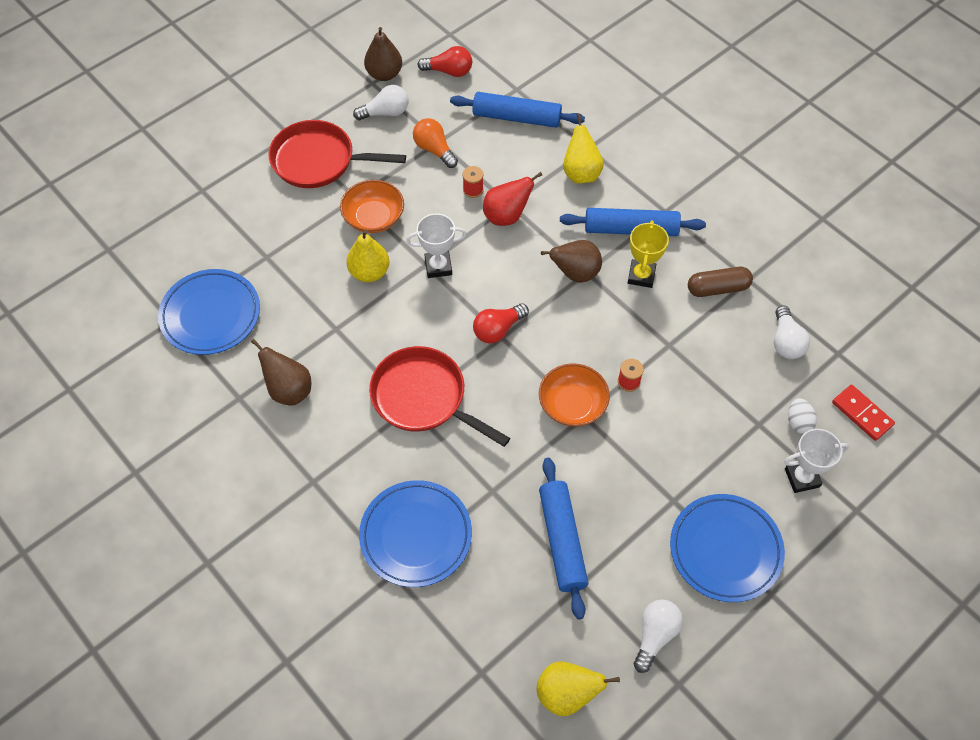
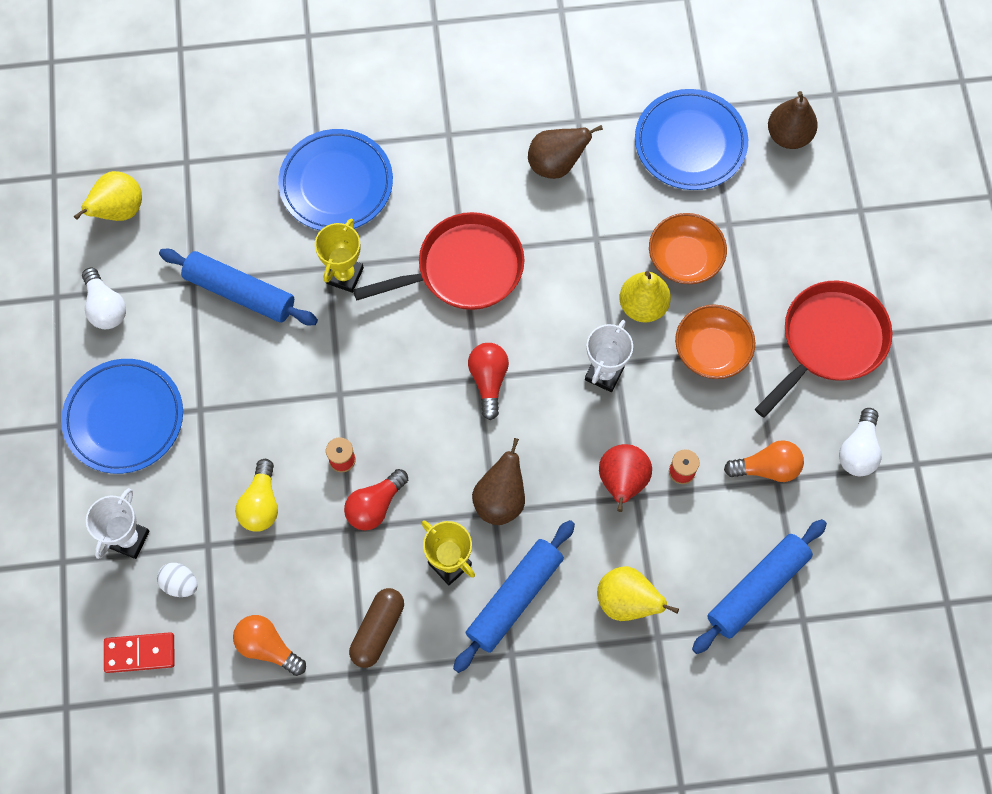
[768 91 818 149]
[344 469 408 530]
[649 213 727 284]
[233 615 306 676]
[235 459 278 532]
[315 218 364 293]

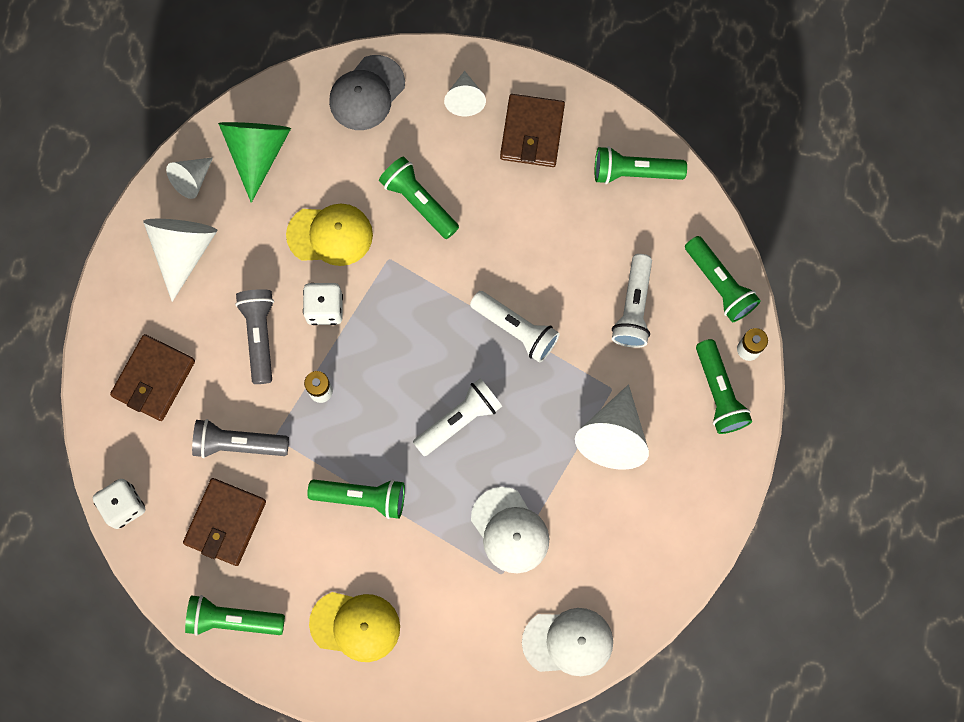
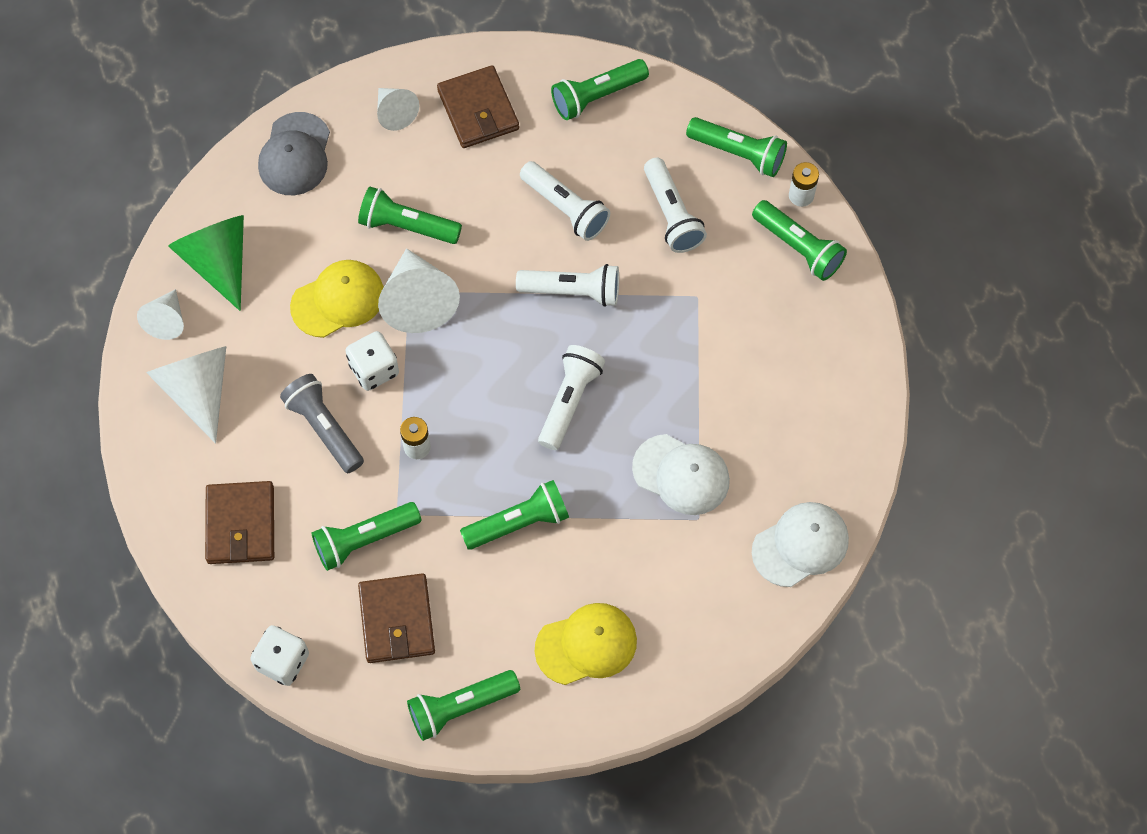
[312 502 421 571]
[378 248 460 333]
[520 161 610 241]

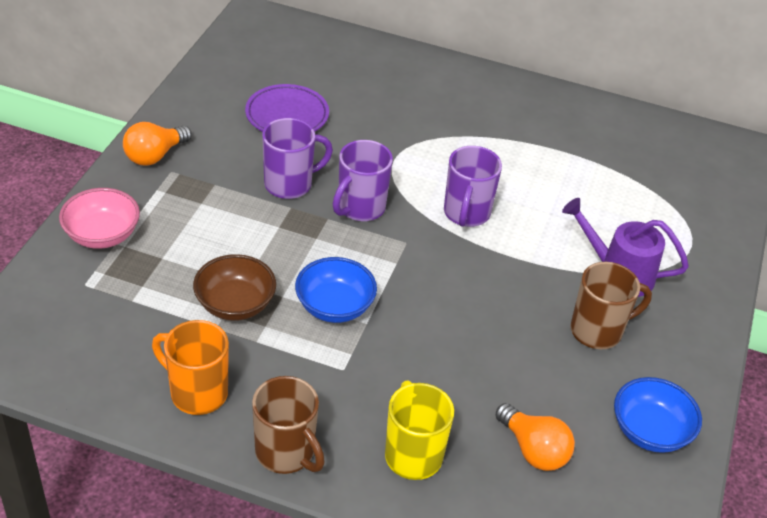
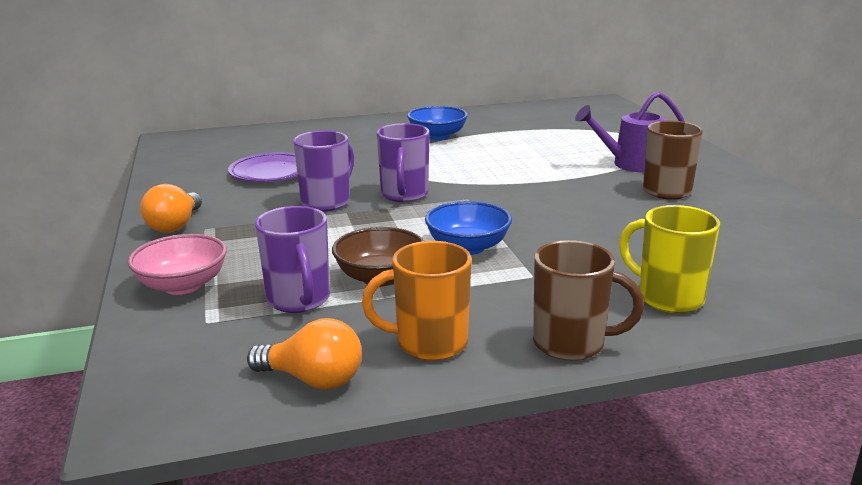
[255 206 330 313]
[247 318 362 390]
[407 106 468 140]

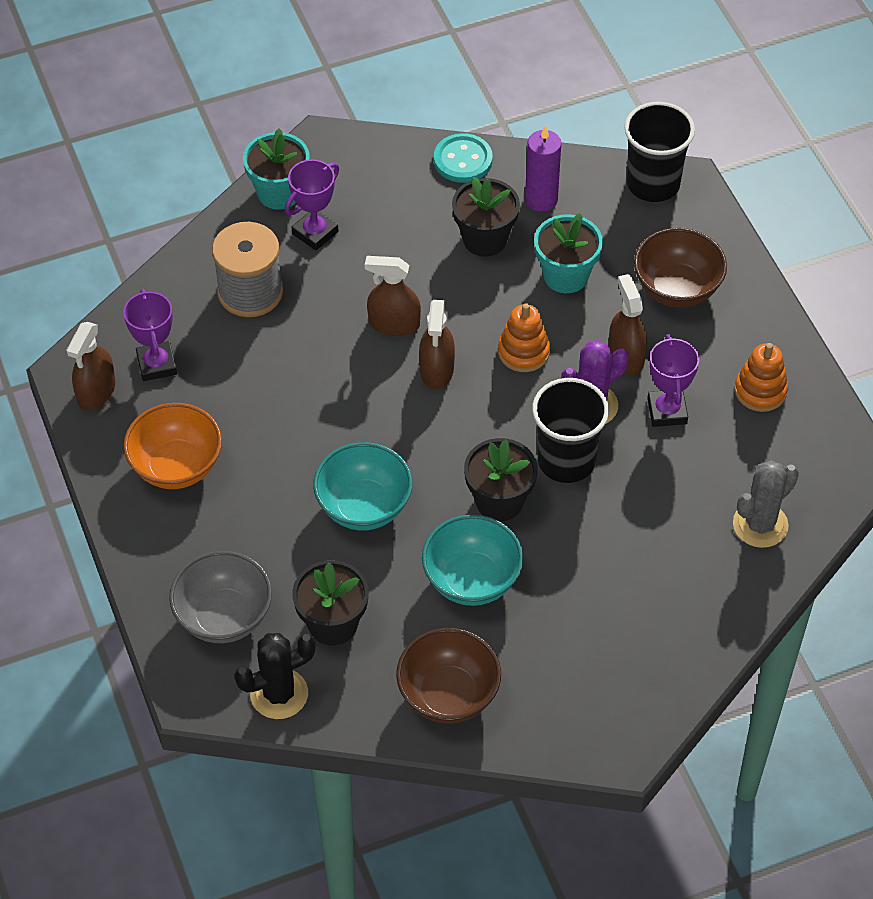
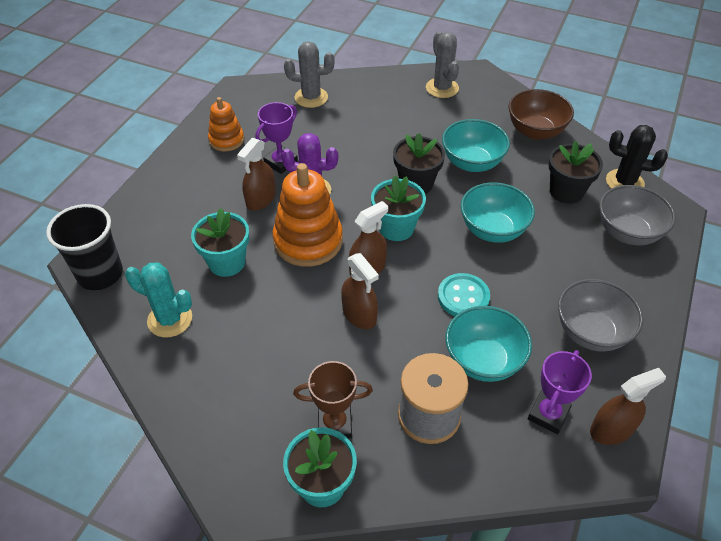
[558 279 643 351]
[293 361 373 438]
[438 273 490 316]
[452 177 520 257] (first image)
[273 163 343 267]
[125 262 192 337]
[532 378 609 483] (first image)
[634 228 727 308] (first image)
[371 176 426 241]
[426 31 459 98]
[446 306 532 382]

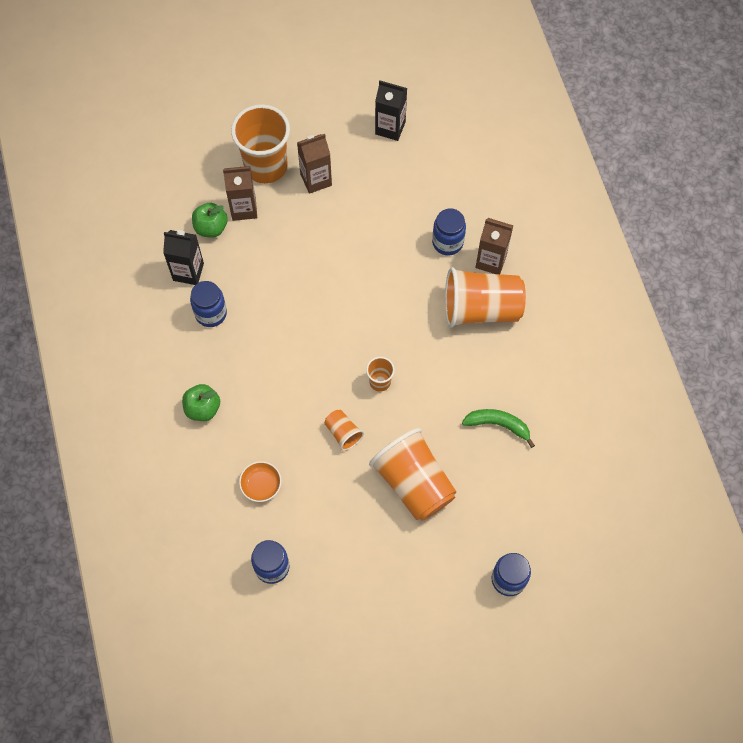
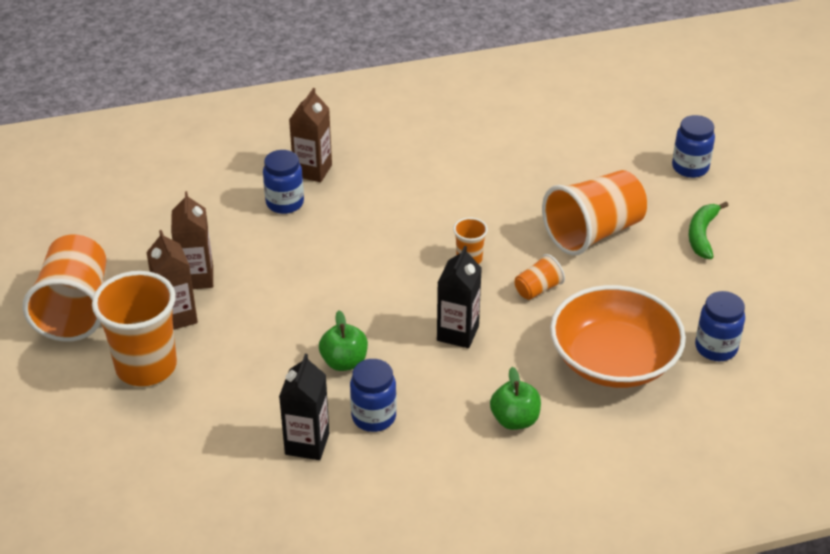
[319 311 368 371]
[171 191 213 289]
[550 285 686 388]
[437 246 482 348]
[22 234 106 342]
[689 202 729 259]

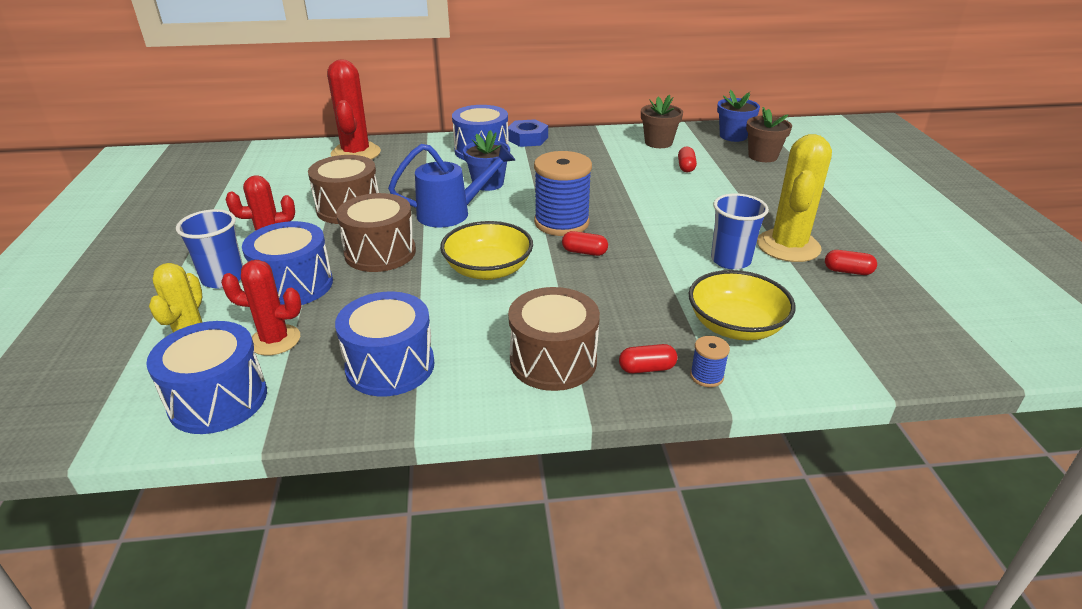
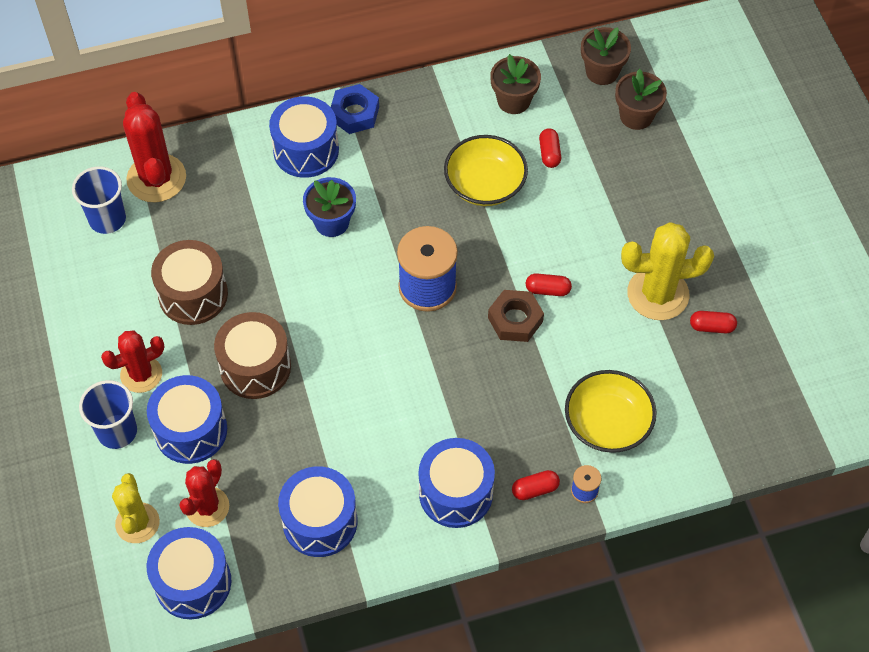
[179 459 229 527]
[388 144 516 228] (first image)
[444 135 528 206]
[419 438 495 528]
[526 273 572 296]
[72 166 126 234]
[581 27 631 85]
[621 222 714 320]
[488 290 544 342]

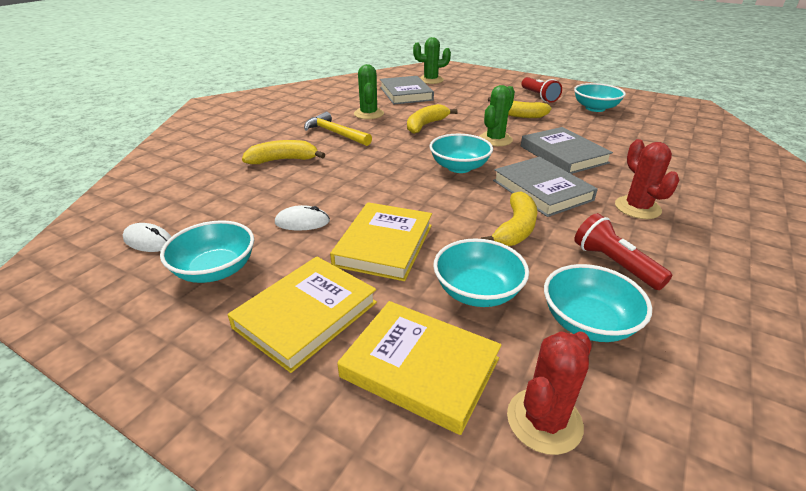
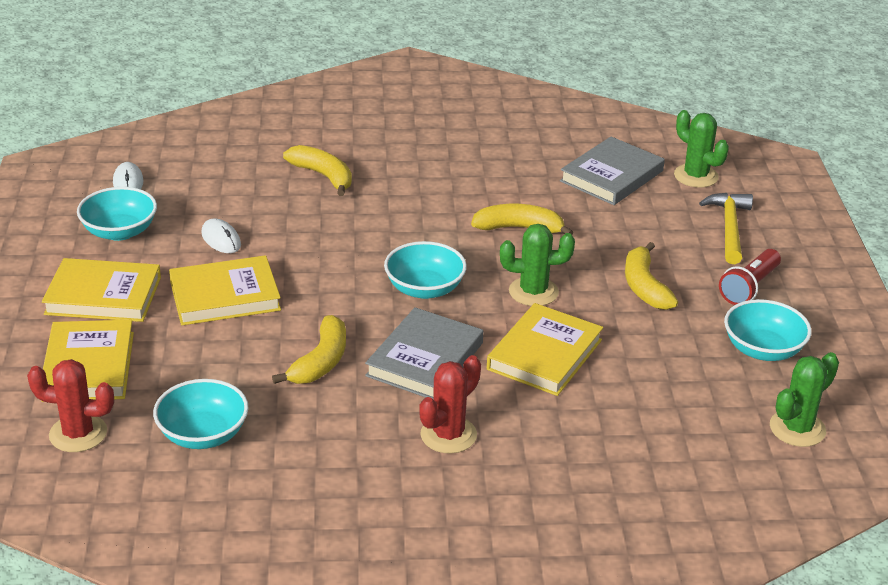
[699 193 753 264]
[770 352 839 447]
[433 239 529 307] (first image)
[272 315 346 384]
[487 303 603 396]
[574 213 672 290] (first image)

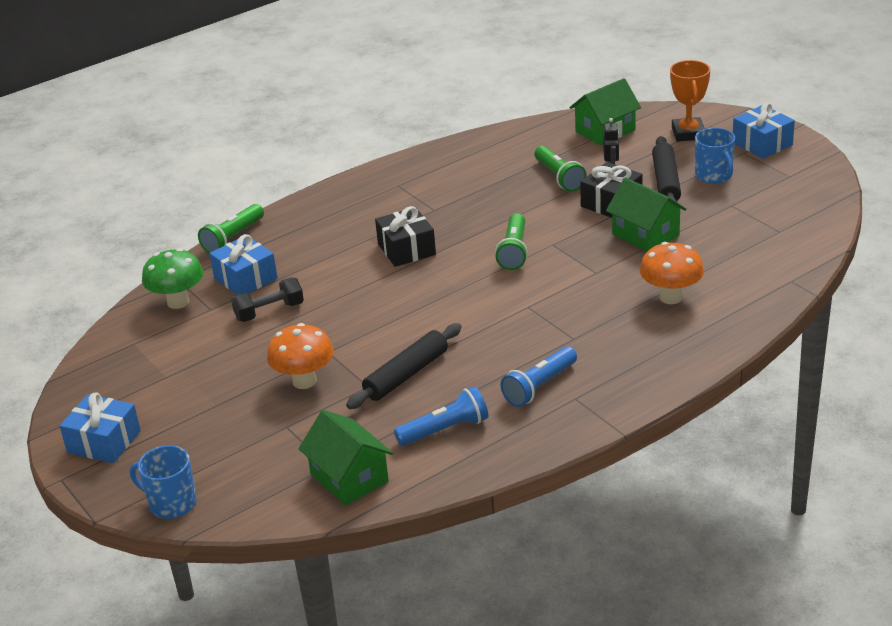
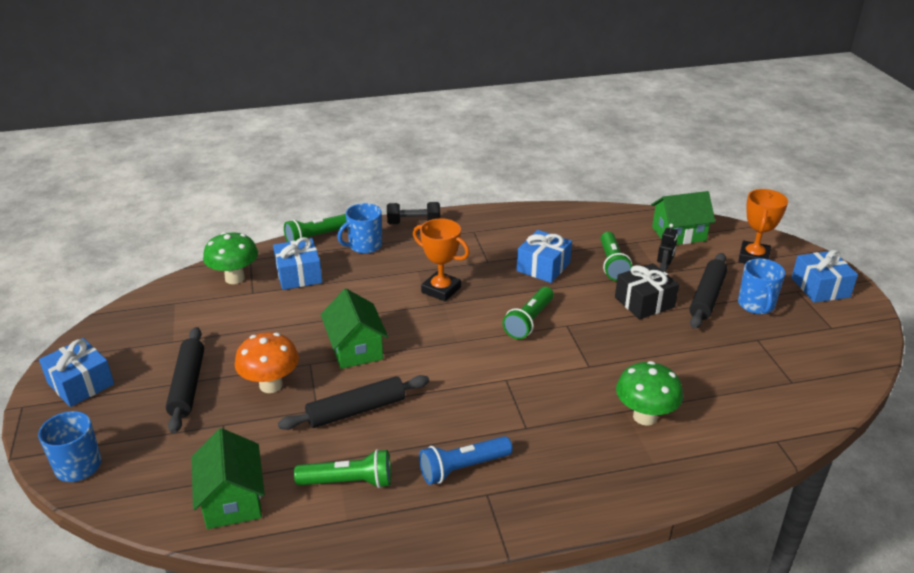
[387 202 440 224]
[413 218 470 302]
[294 449 391 488]
[321 289 388 369]
[616 361 683 426]
[166 327 204 434]
[337 203 382 254]
[517 230 572 283]

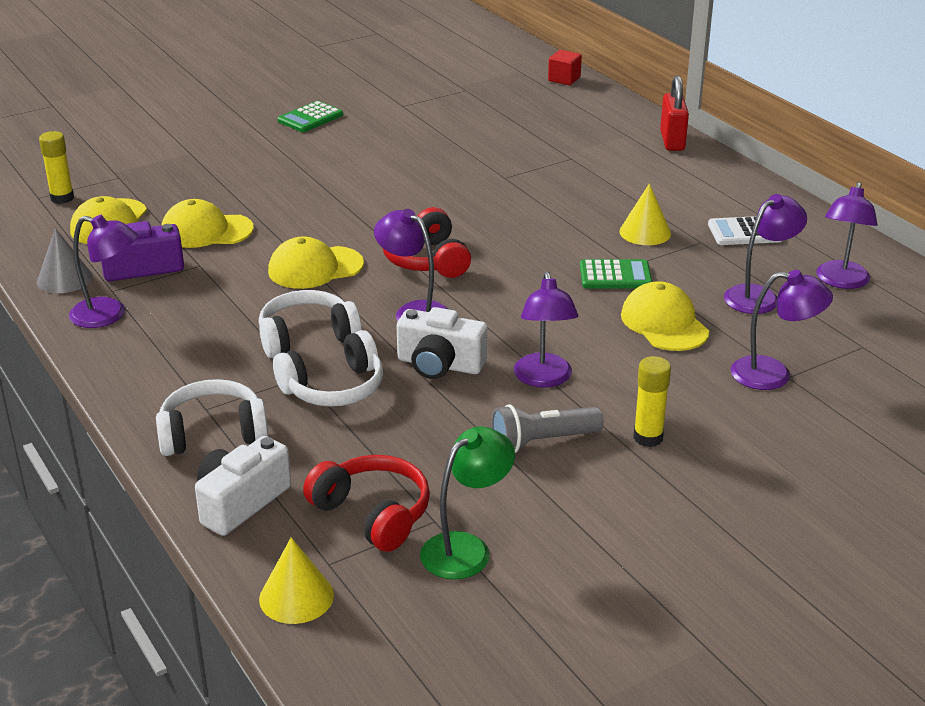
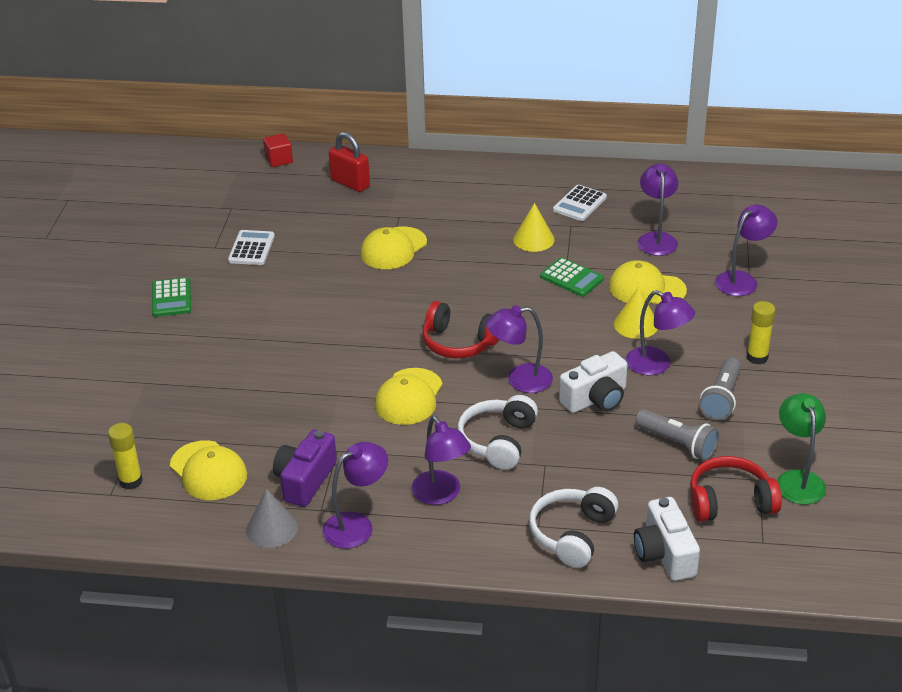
[360 226 427 269]
[614 287 658 339]
[273 330 383 407] (first image)
[540 257 604 297]
[329 132 370 192]
[411 416 471 505]
[228 230 275 265]
[636 409 719 461]

